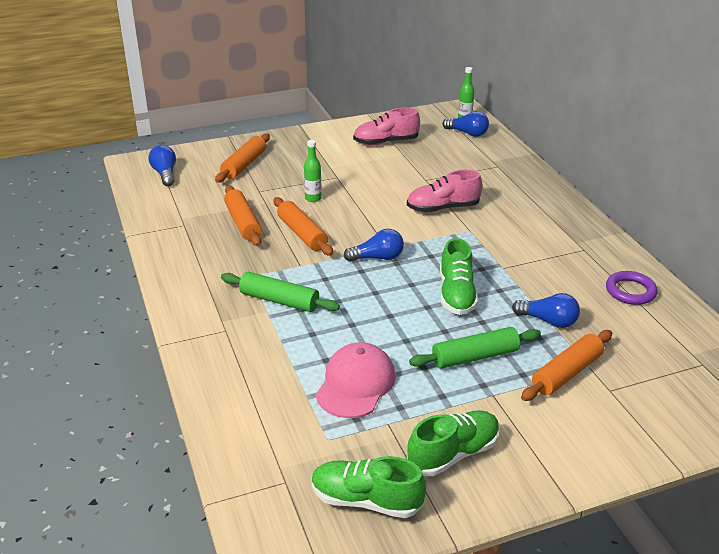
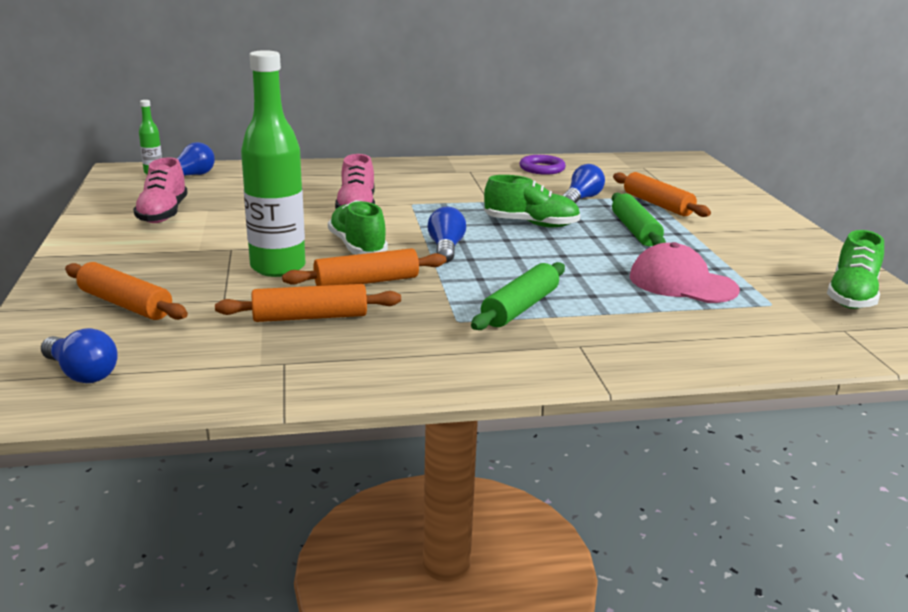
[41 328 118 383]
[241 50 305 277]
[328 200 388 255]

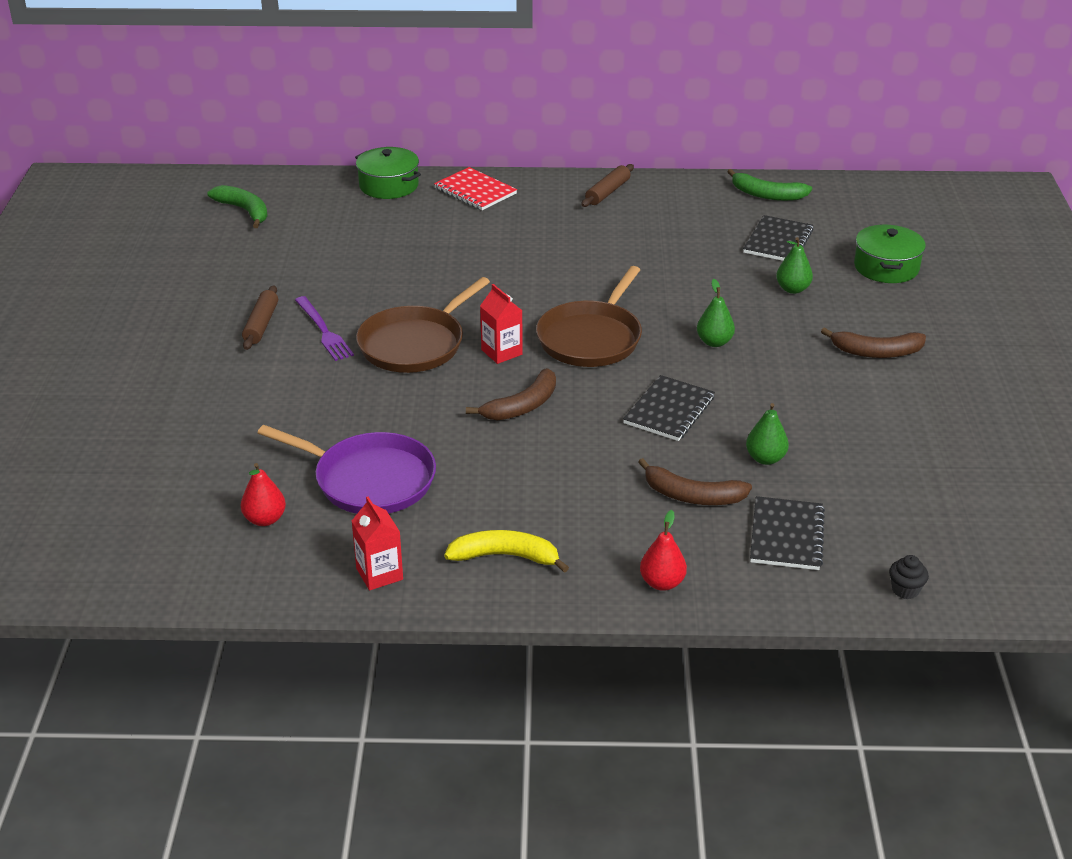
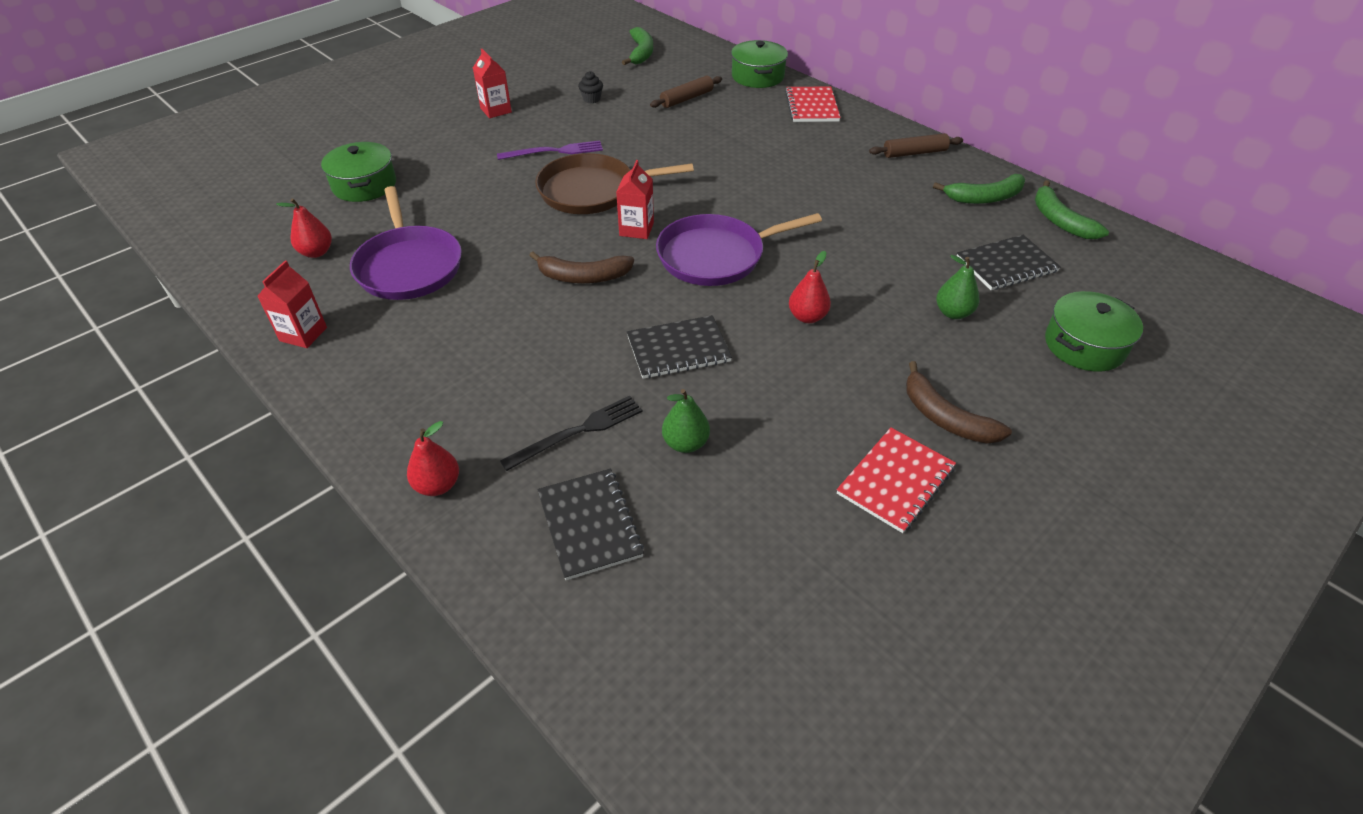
[650 76 722 108]
[497 141 603 160]
[444 530 569 573] (first image)
[656 213 822 286]
[500 396 643 471]
[789 251 831 323]
[537 469 644 580]
[578 71 603 103]
[321 142 396 202]
[473 49 512 118]
[837 428 956 533]
[933 174 1025 204]

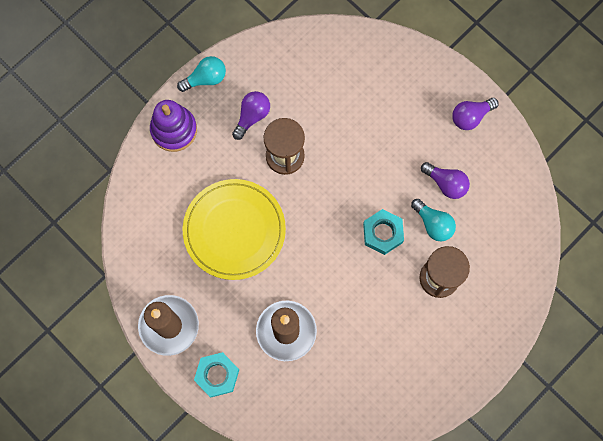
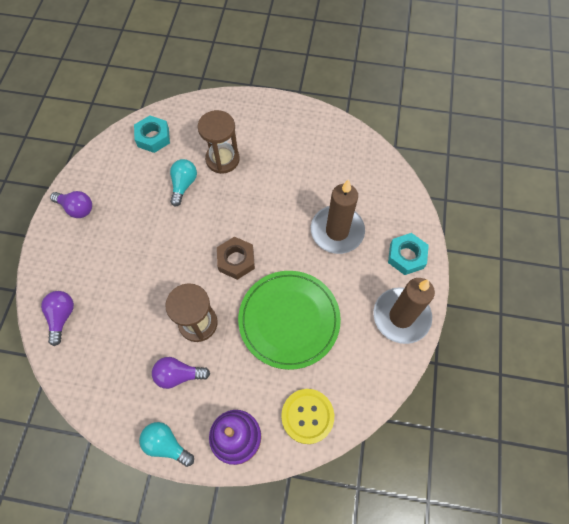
[238 271 341 370]
[134 116 170 153]
[41 291 74 346]
[217 237 255 280]
[281 389 334 444]

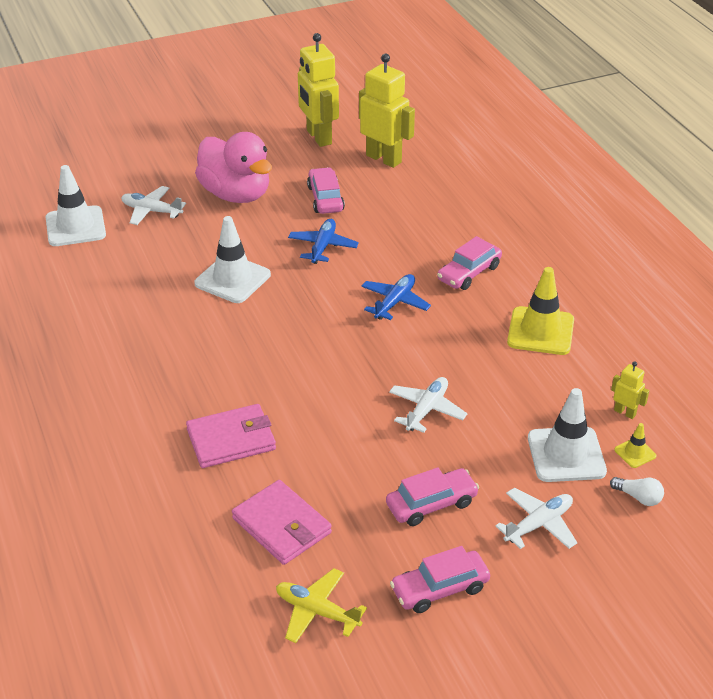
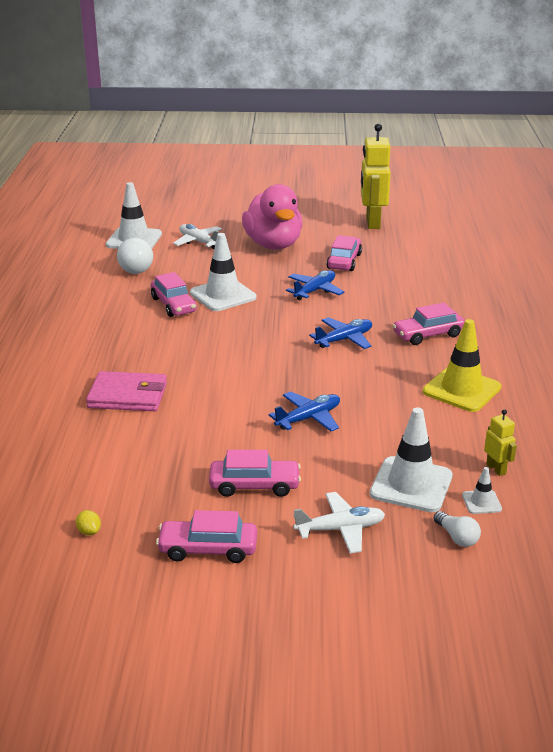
[232 480 332 565] (first image)
[76 510 101 535]
[359 54 415 168] (first image)
[269 391 340 431]
[462 467 502 514]
[117 238 153 274]
[151 272 197 317]

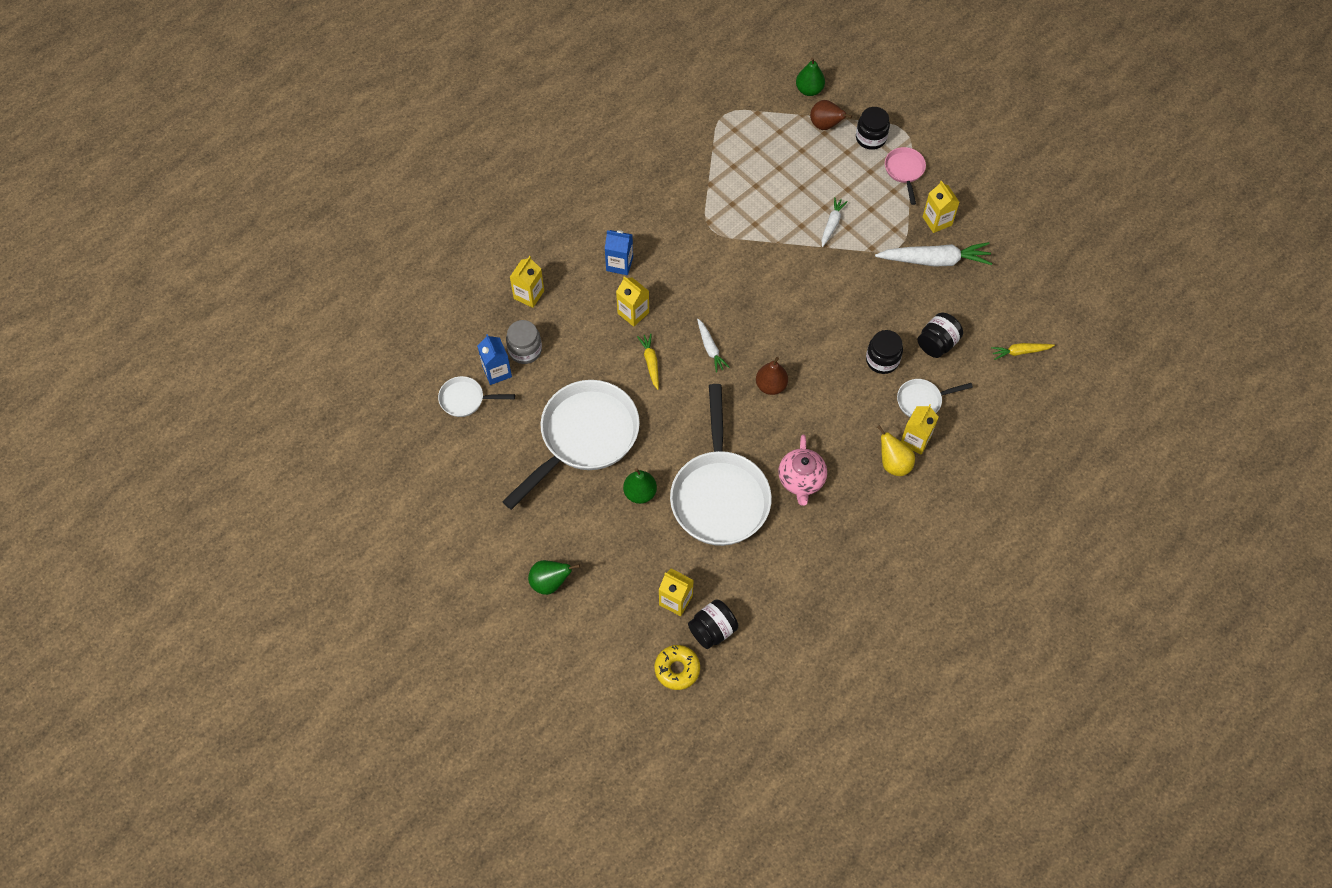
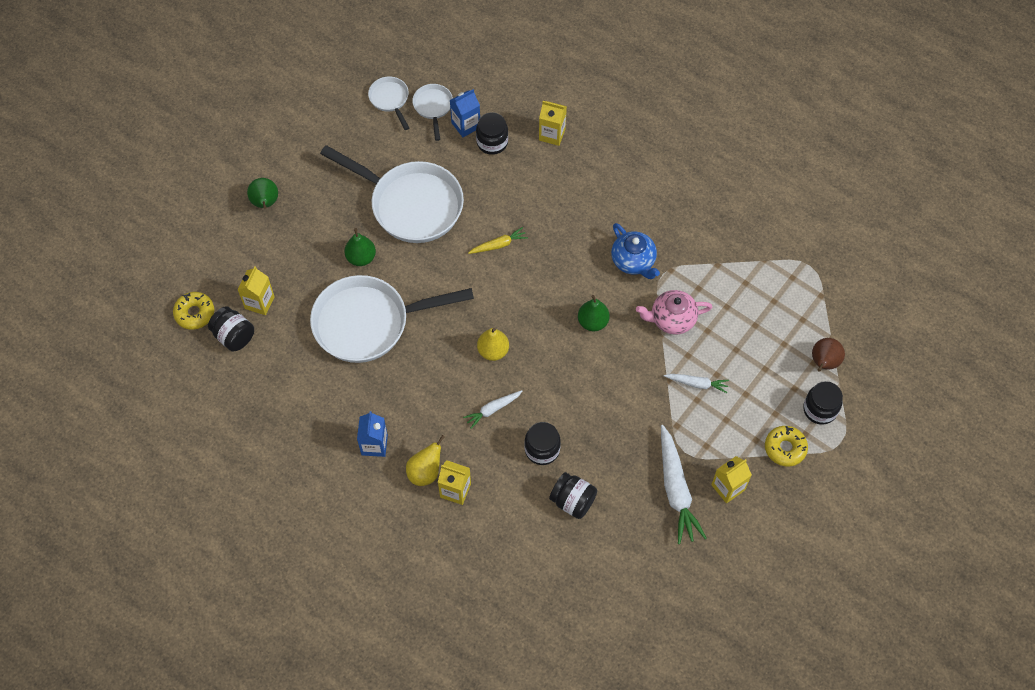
[476 112 508 155]
[357 411 388 457]
[616 276 649 327] (first image)
[463 390 522 429]
[477 328 509 361]
[636 290 712 334]
[578 295 610 331]
[765 426 808 466]
[368 77 409 130]
[991 343 1055 360] (first image)
[611 223 660 279]

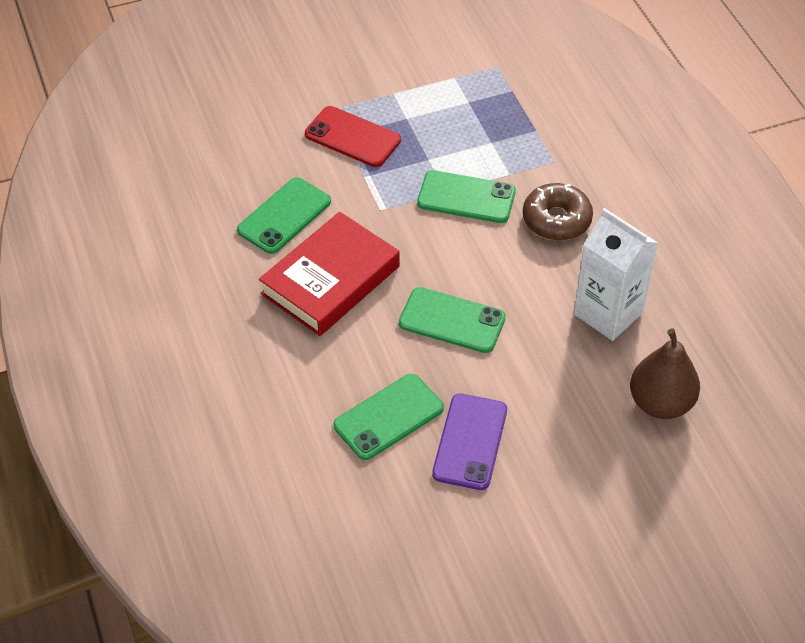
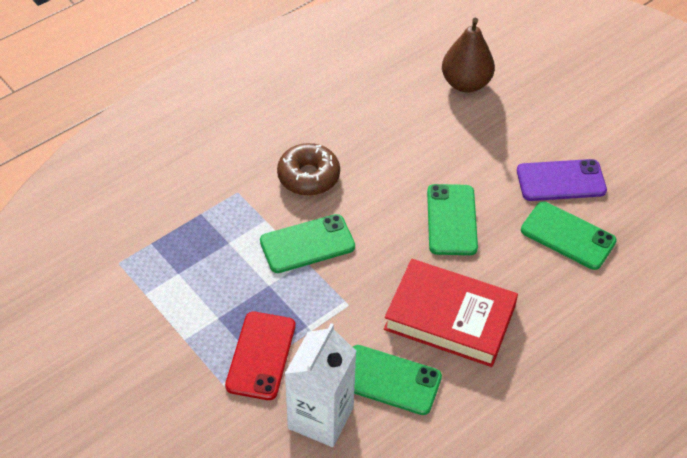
[260 214 355 273]
[285 323 356 447]

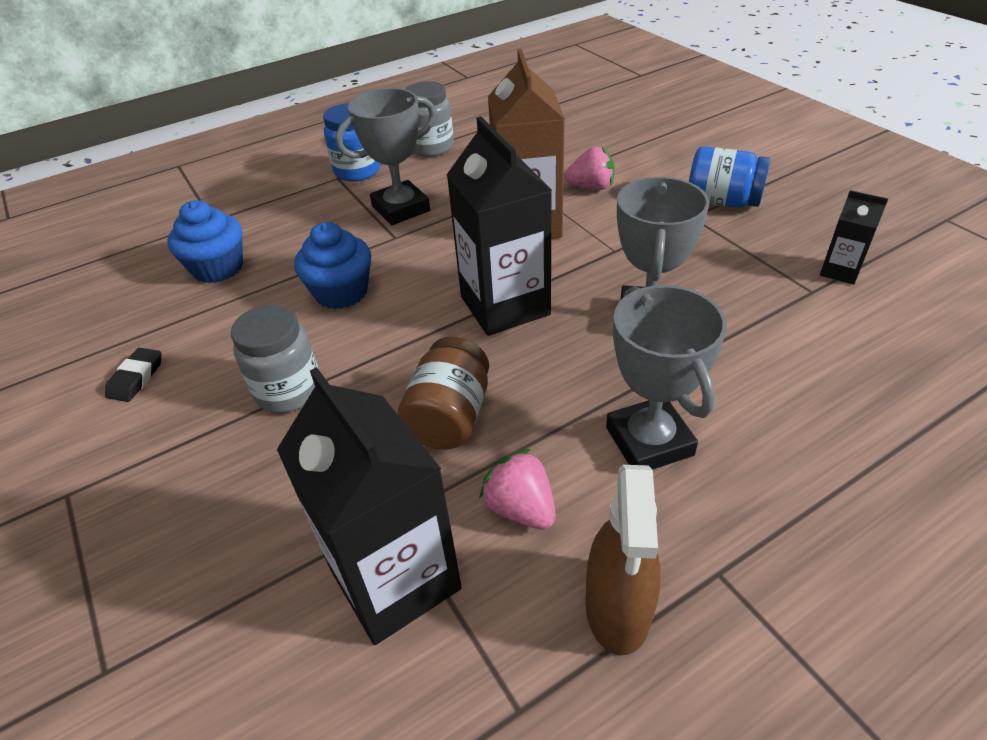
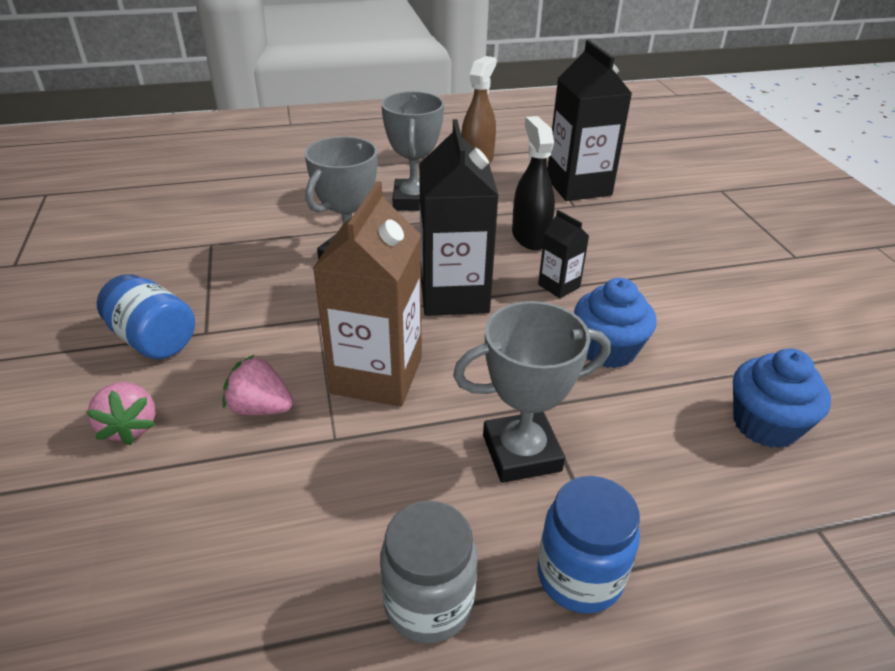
[105 348 161 402] (first image)
[231 304 318 413] (first image)
[512 116 555 250]
[86 382 156 445]
[538 210 589 298]

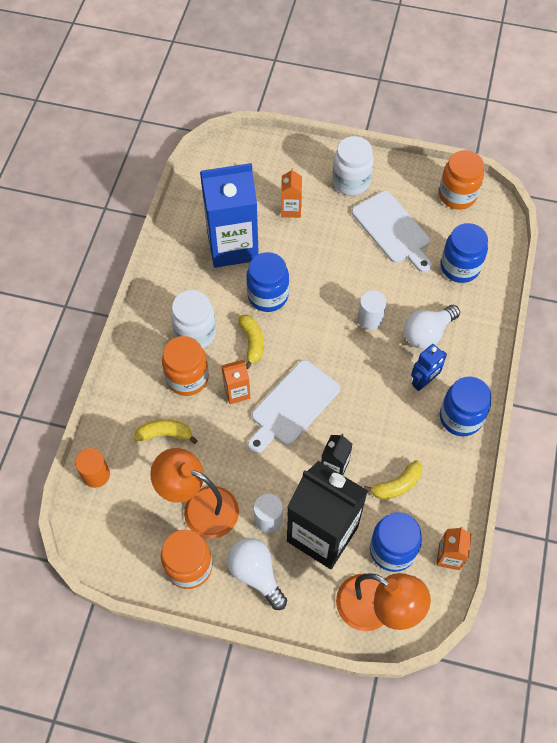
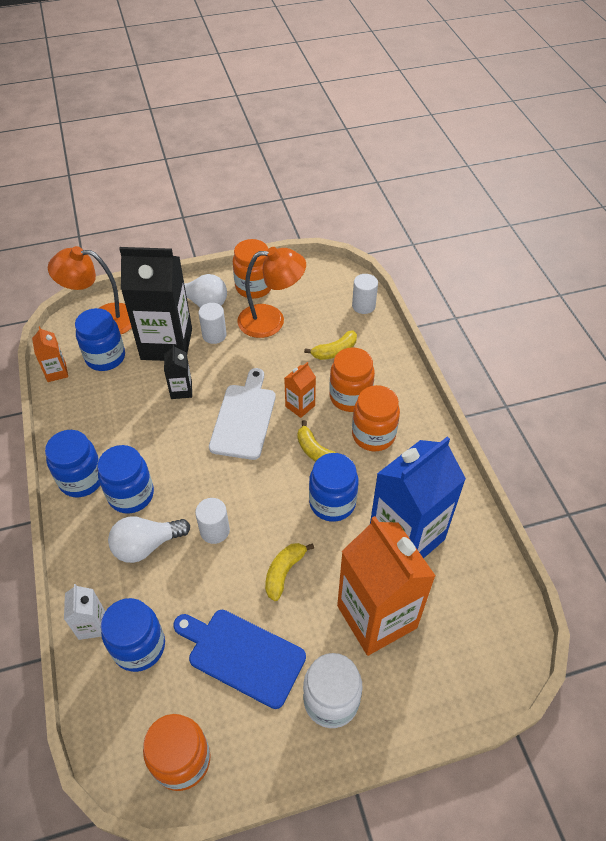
[352 274 378 314]
[352 385 400 451]
[337 516 436 656]
[173 610 306 709]
[265 543 314 601]
[108 516 190 563]
[97 445 154 513]
[64 584 106 640]

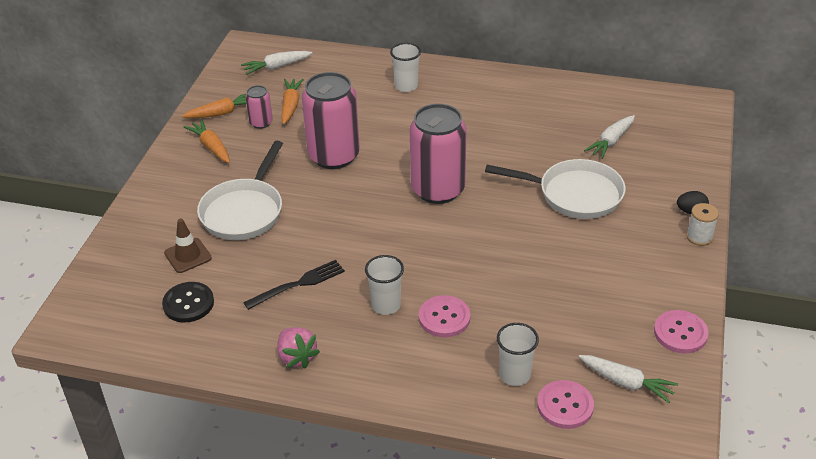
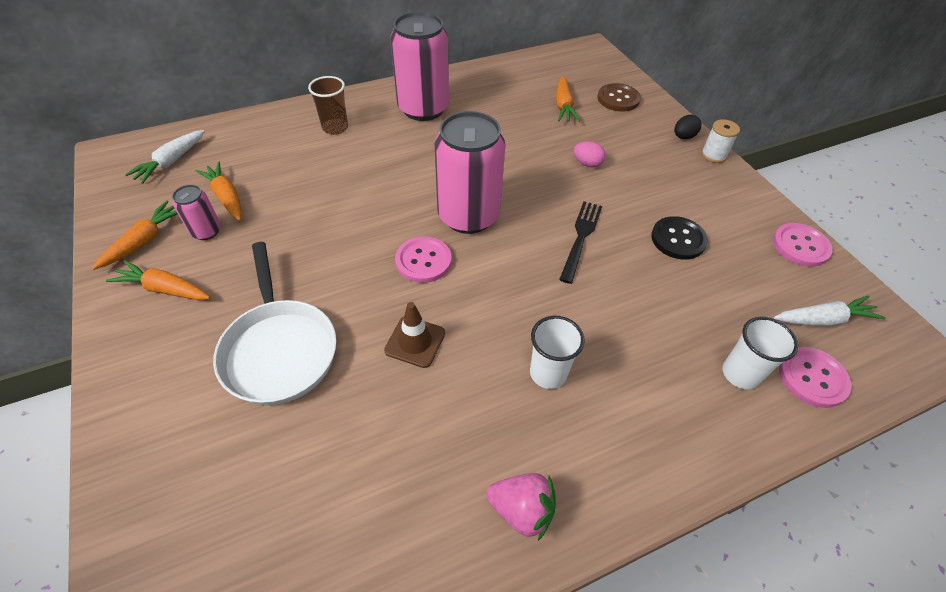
[651 216 708 260]
[384 302 445 368]
[559 201 602 284]
[390 12 449 121]
[308 76 348 135]
[395 236 452 283]
[574 141 606 167]
[556 76 580 122]
[597 83 641 111]

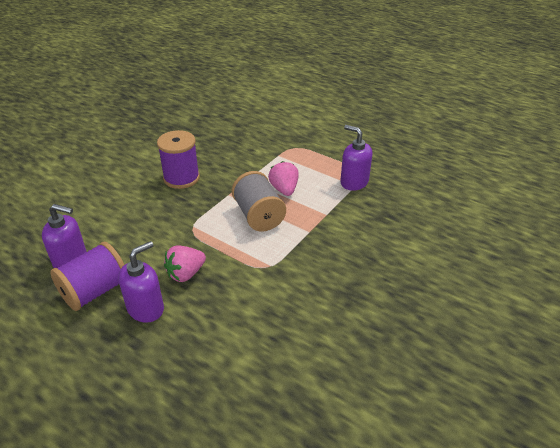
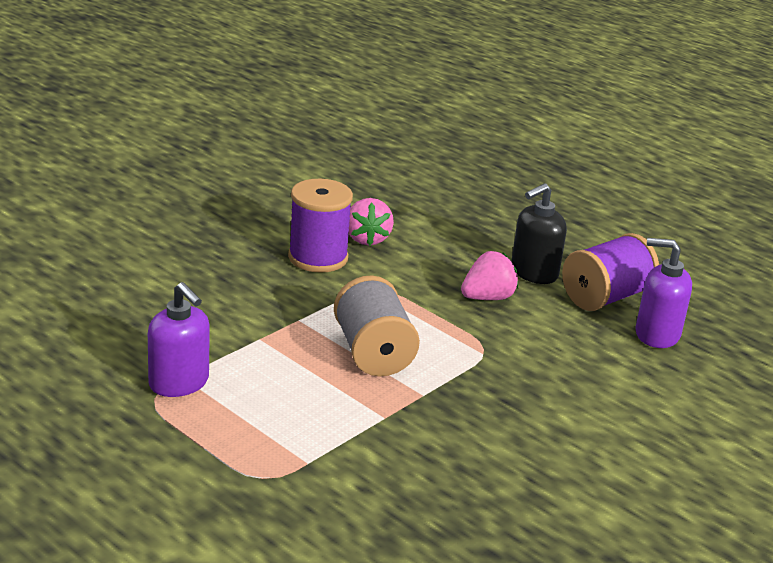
[511 183 567 284]
[288 179 353 273]
[349 198 394 246]

